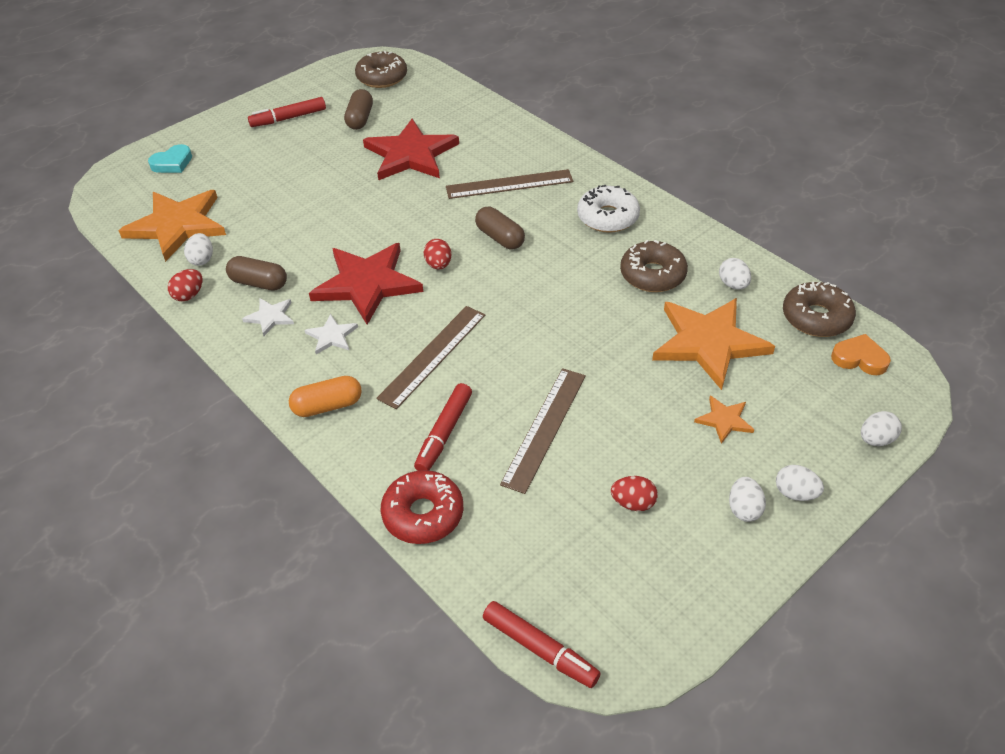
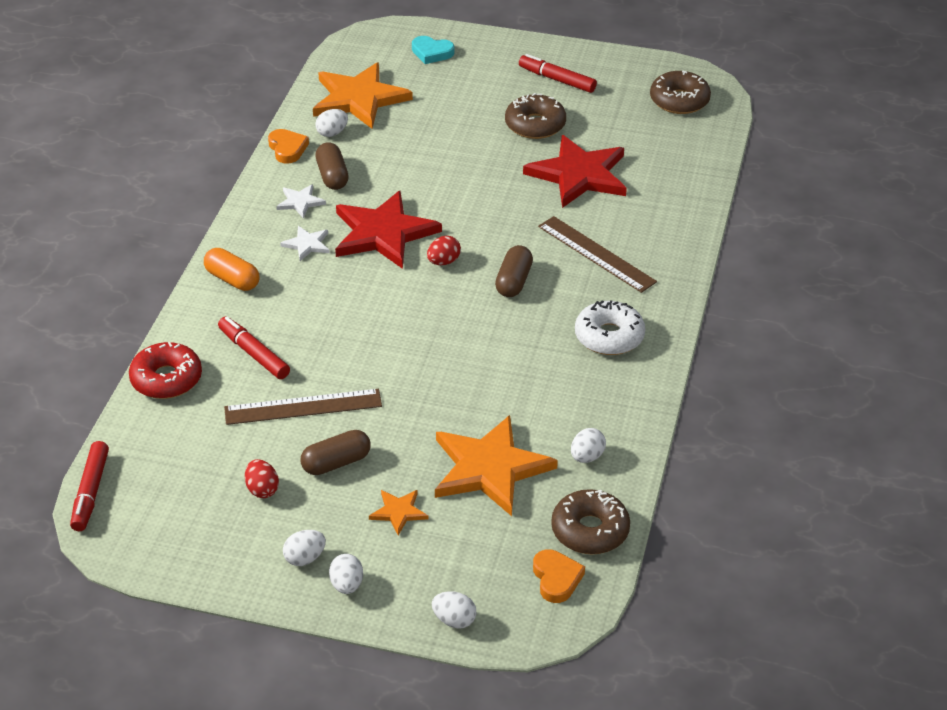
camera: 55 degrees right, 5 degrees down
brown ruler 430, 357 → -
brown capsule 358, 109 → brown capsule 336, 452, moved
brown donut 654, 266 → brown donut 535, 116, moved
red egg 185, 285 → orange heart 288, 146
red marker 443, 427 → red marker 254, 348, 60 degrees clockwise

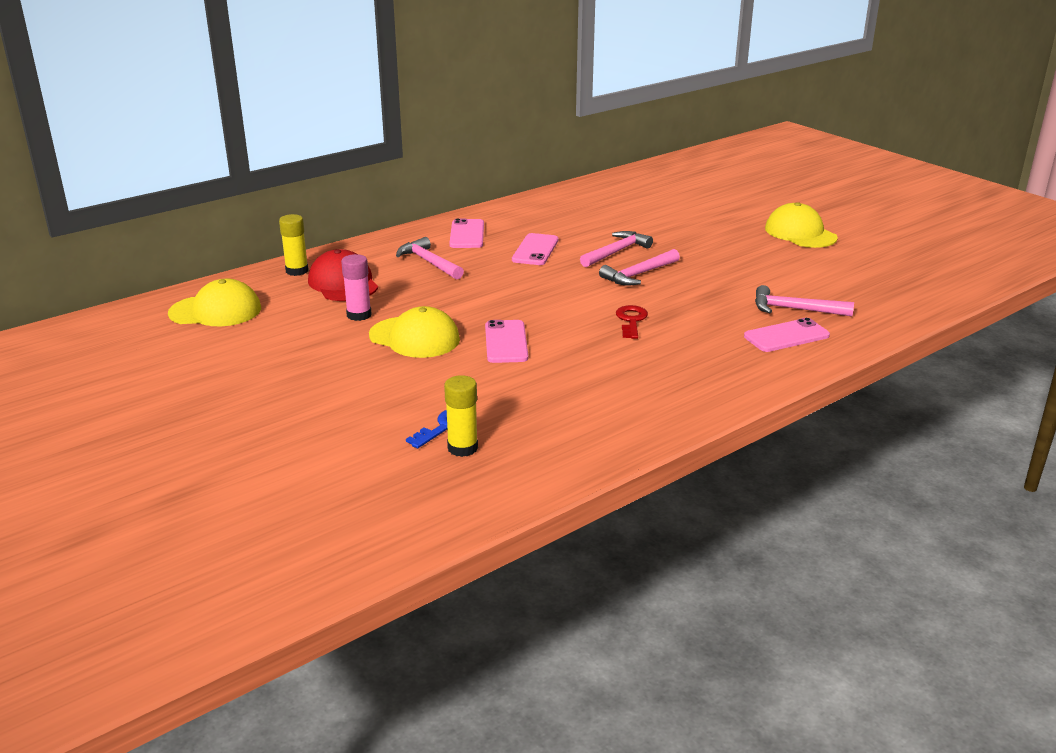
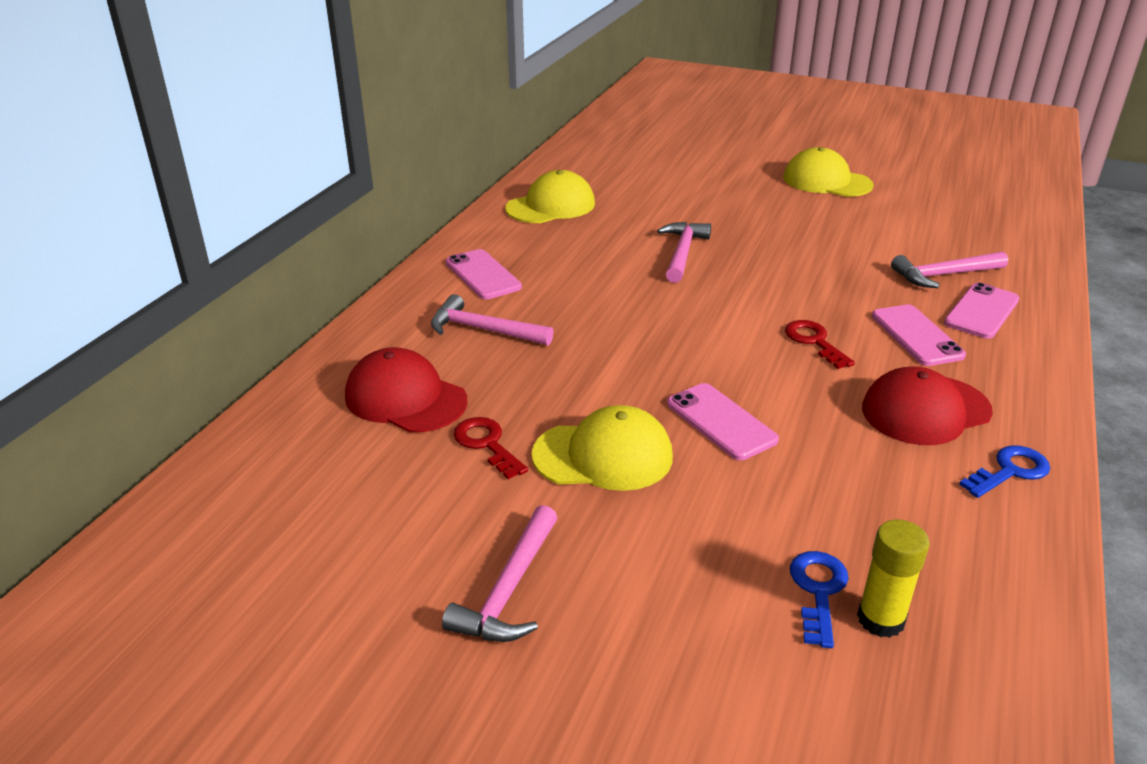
camera: 30 degrees left, 5 degrees up
yellow glue stick 294, 245 → -
- → red cap 927, 405
- → blue key 1004, 471
yellow cap 214, 302 → yellow cap 550, 196, moved
pink phone 535, 249 → pink phone 919, 335, moved
pink hammer 639, 267 → pink hammer 500, 573, moved
pink glue stick 356, 287 → red key 491, 448

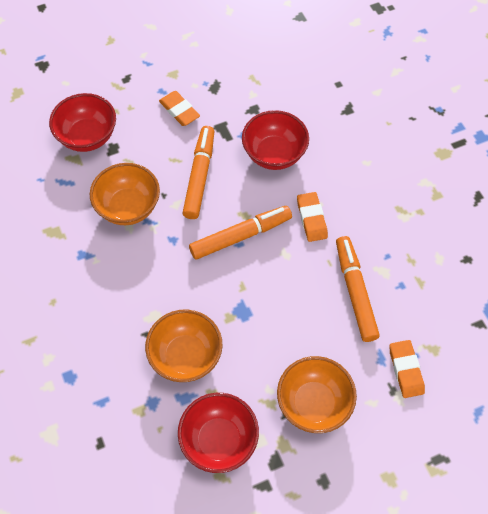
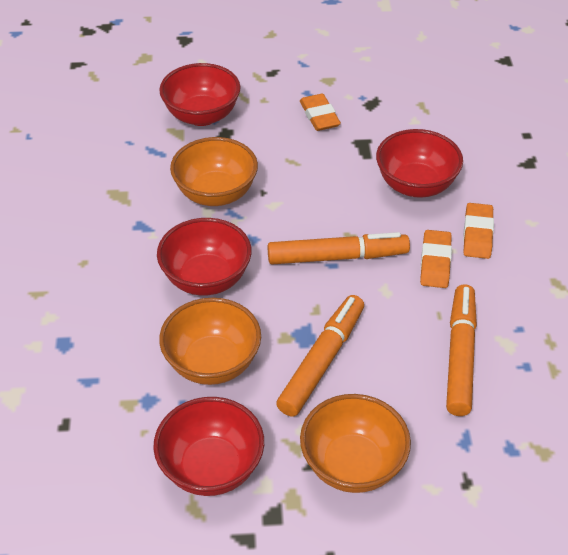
camera: 20 degrees right, 15 degrees down
- → red bowl 204, 257
orange marker 198, 172 → orange marker 320, 356, moved
orange eraser 407, 369 → orange eraser 478, 231, moved

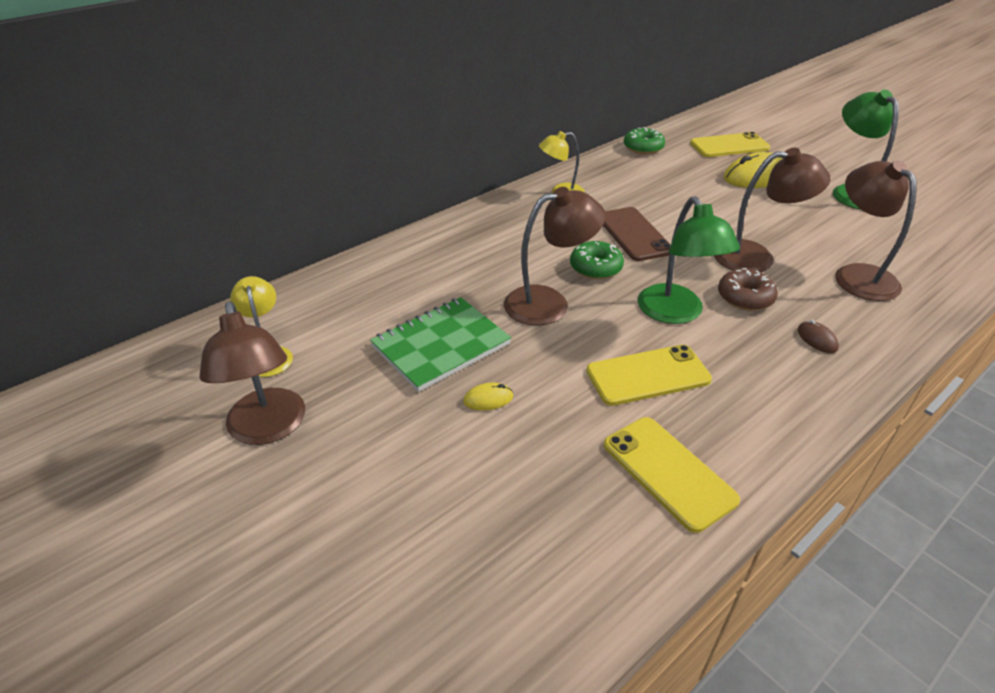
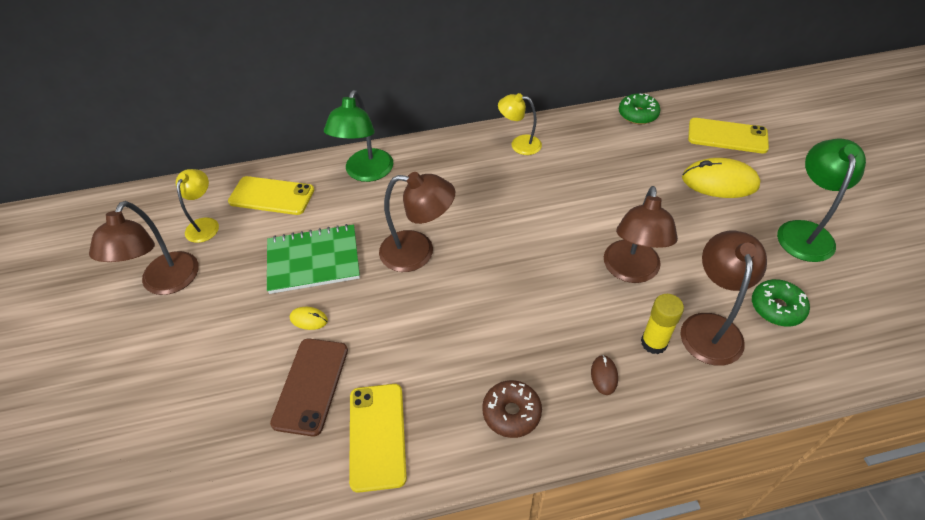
camera: 30 degrees right, 10 degrees up
- → yellow glue stick 662, 324
green donut 597, 260 → green donut 781, 302, moved
yellow phone 649, 375 → yellow phone 271, 195, moved
brown phone 637, 234 → brown phone 309, 387, moved
green lamp 689, 260 → green lamp 359, 136, moved
brown donut 748, 289 → brown donut 512, 409, moved
brown lamp 772, 210 → brown lamp 641, 234, 75 degrees clockwise

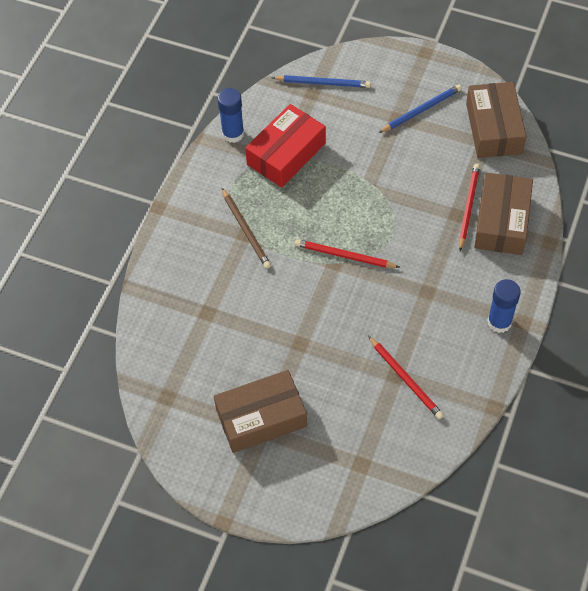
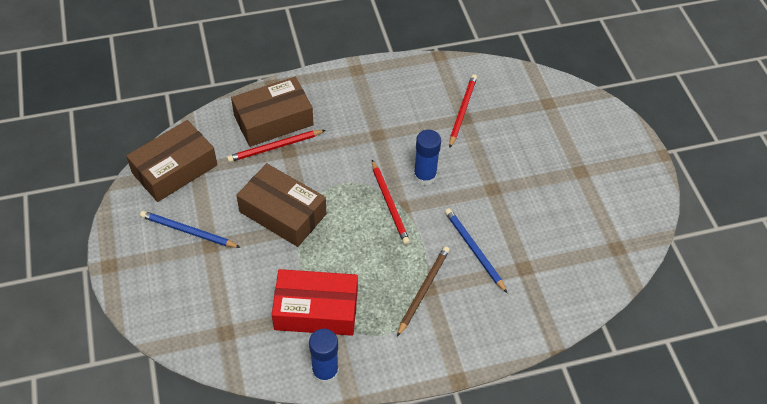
camera: 130 degrees left, 5 degrees down
brown box 260, 411 → brown box 281, 205, moved
blue pencil 321, 81 → blue pencil 476, 250, moved
blue glue stick 504, 306 → blue glue stick 427, 157, moved

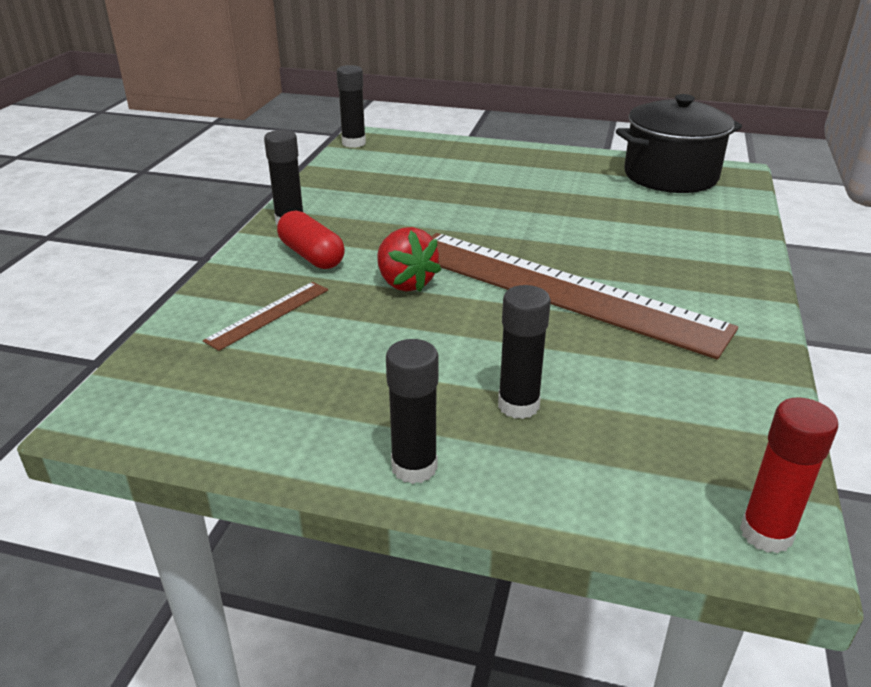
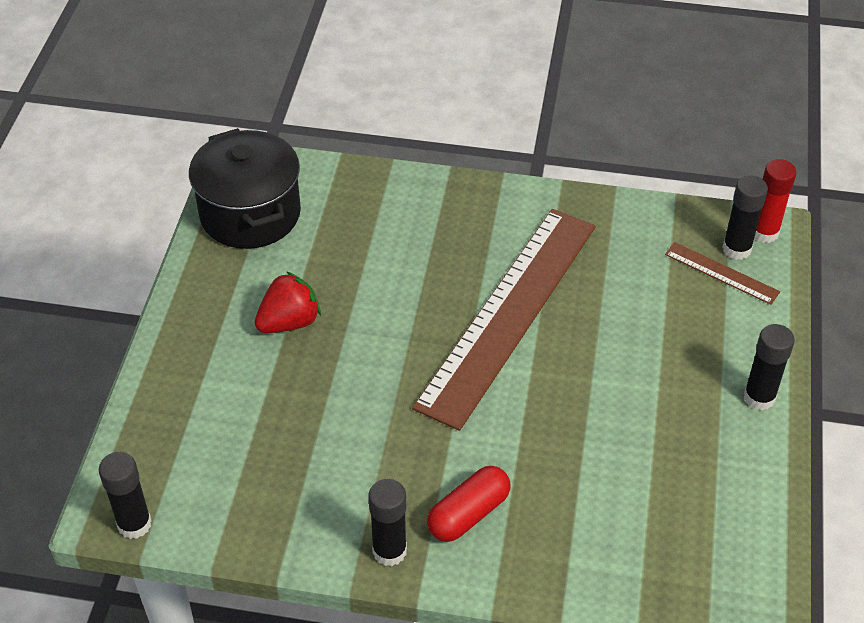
camera: 95 degrees left, 15 degrees up
brown ruler 265, 316 → brown ruler 722, 273, moved
red strawberry 409, 259 → red strawberry 288, 302, moved
black glue stick 524, 352 → black glue stick 745, 218, moved

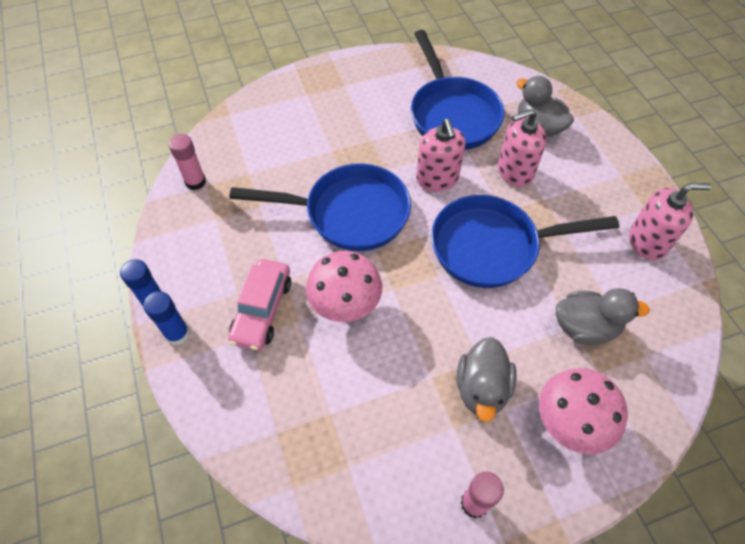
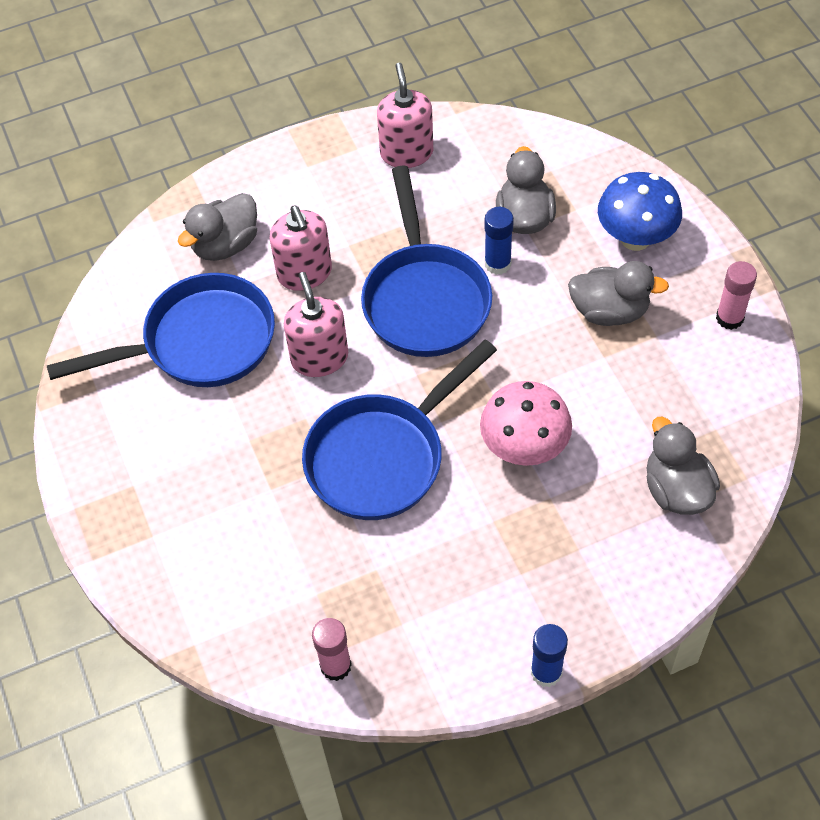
camera: 90 degrees left, 0 degrees up
pink car 259, 305 → -
- → grey duck 683, 466
blue glue stick 166, 318 → blue glue stick 499, 241, moved
pink mushroom 583, 411 → blue mushroom 640, 211
blue pan 320, 207 → blue pan 399, 430, 135 degrees counterclockwise
pink soap dispenser 441, 155 → pink soap dispenser 316, 324, 90 degrees counterclockwise

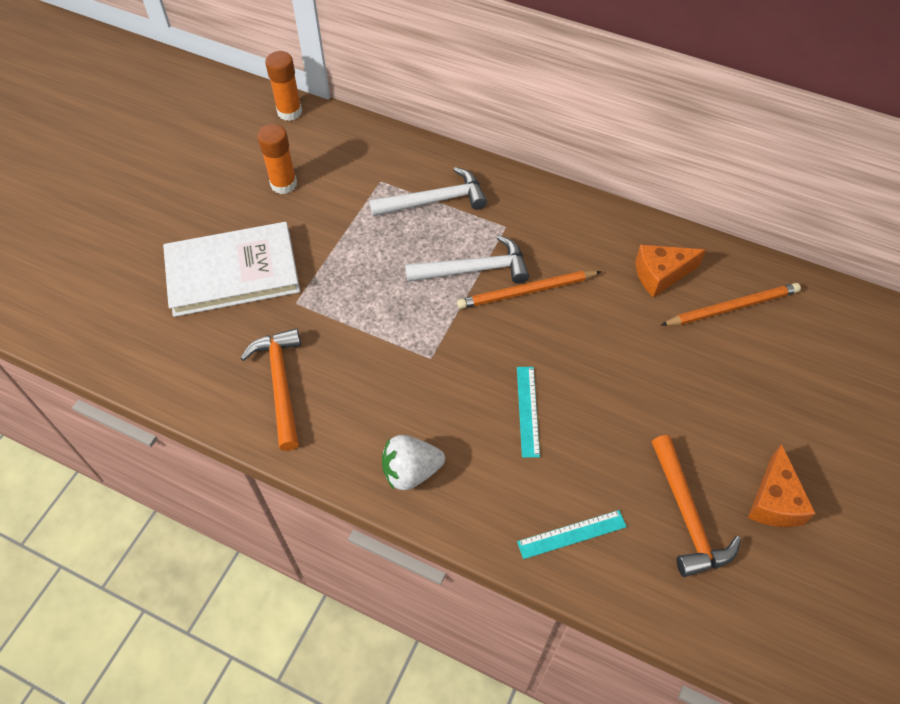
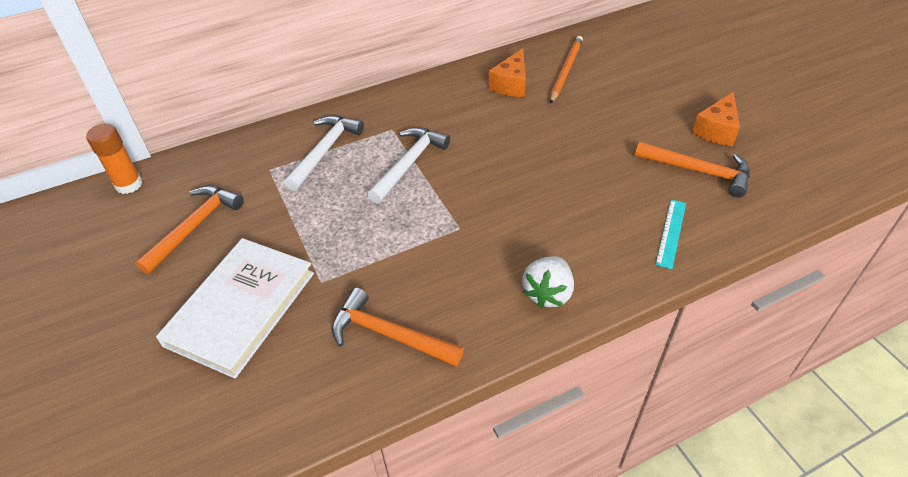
camera: 50 degrees left, 10 degrees down
orange pencil 529, 290 → -
turquoise ruler 528, 412 → -
orange glue stick 277, 159 → orange hammer 189, 230
orange cheese 782, 485 → orange cheese 716, 119, 75 degrees clockwise

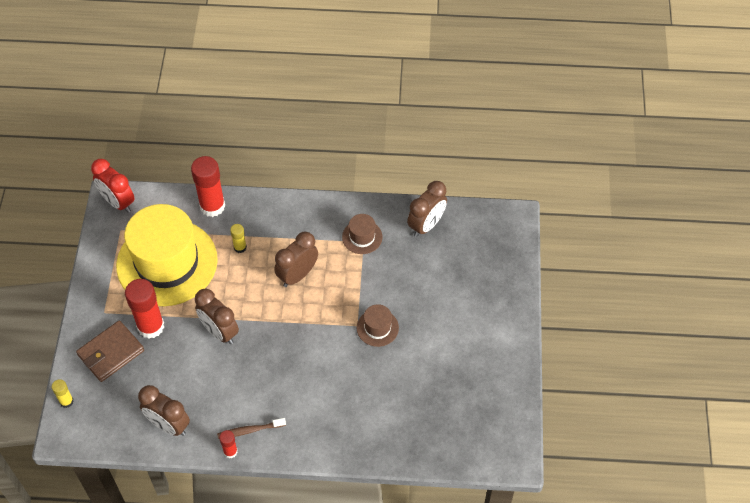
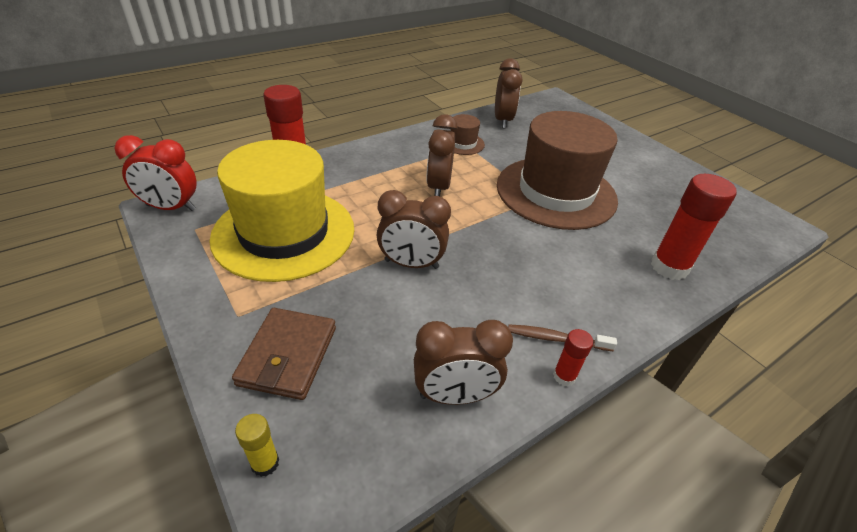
camera: 40 degrees left, 15 degrees down
yellow glue stick 238, 238 → -
red glue stick 144, 309 → red glue stick 694, 227, moved
brown toothbrush 251, 428 → brown toothbrush 562, 337, 60 degrees clockwise
brown hat 378, 325 → brown hat 557, 170, x2.46

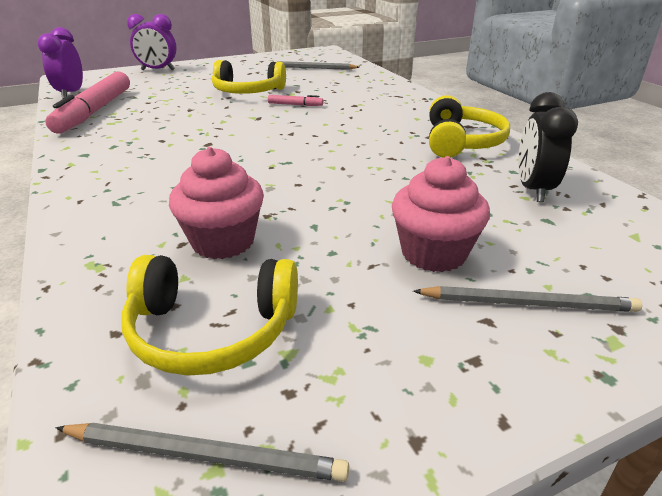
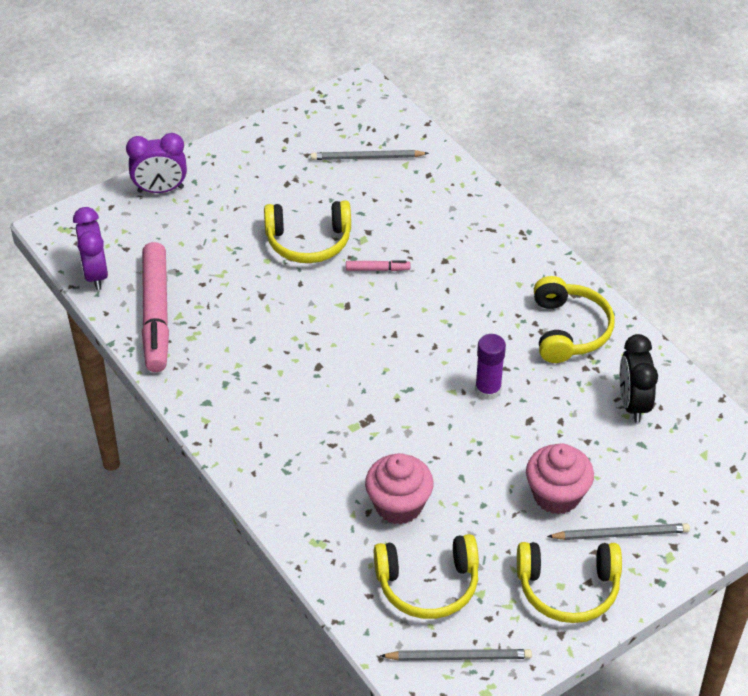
camera: 10 degrees left, 15 degrees up
- → purple glue stick 490, 367
- → yellow headphones 569, 582

